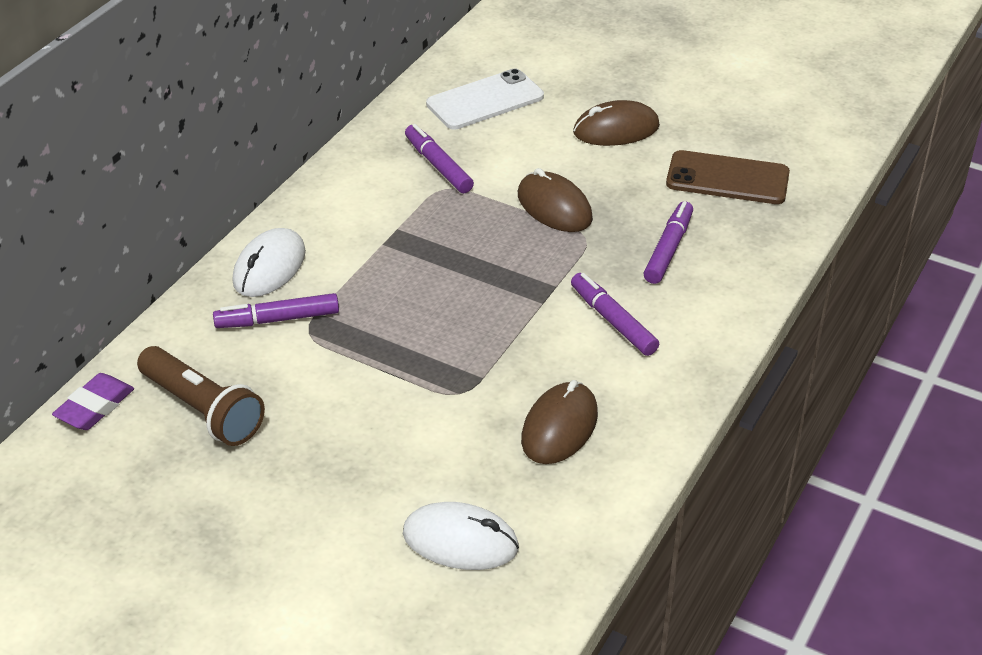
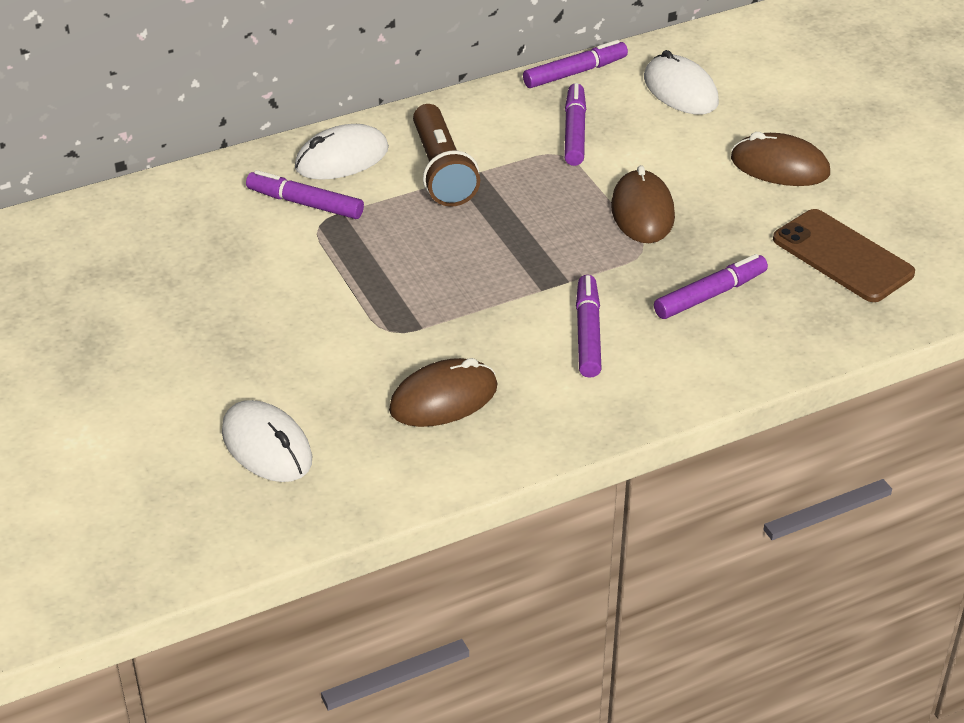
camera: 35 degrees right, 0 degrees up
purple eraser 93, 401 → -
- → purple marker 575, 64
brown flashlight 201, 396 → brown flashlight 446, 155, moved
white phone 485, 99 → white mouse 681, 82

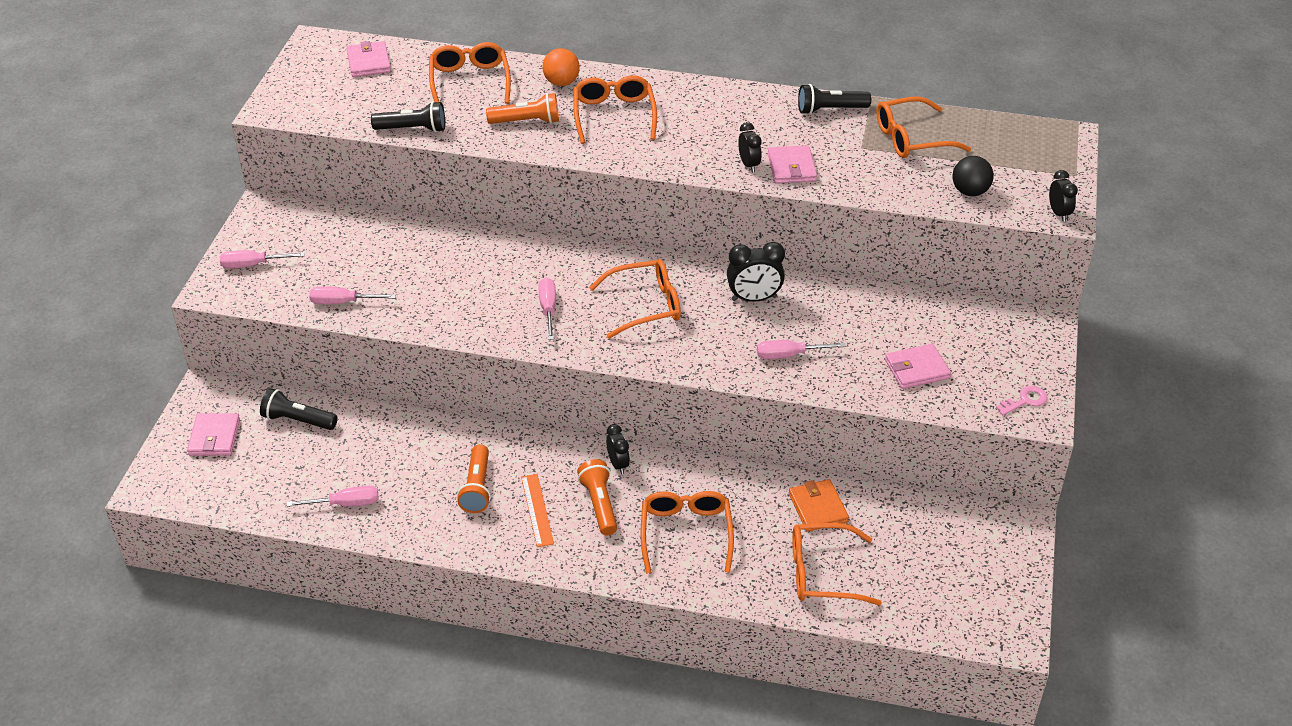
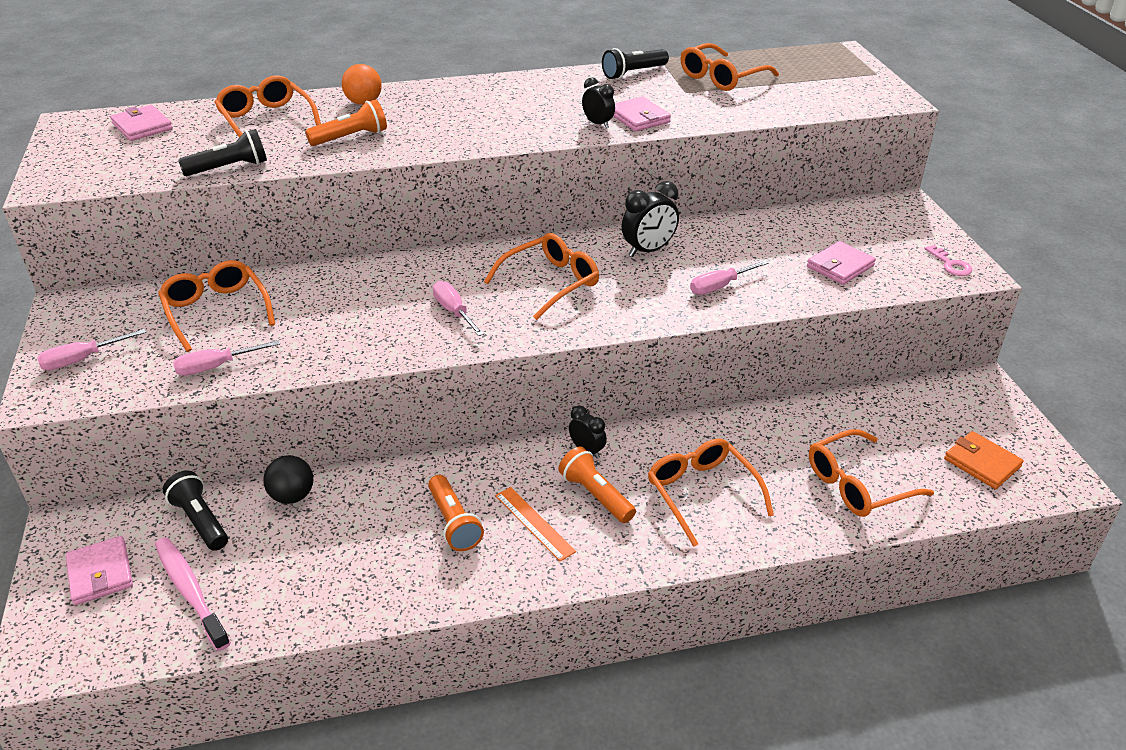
camera: 25 degrees left, 5 degrees down
pink screwdriver 332, 496 → -
black clock 1063, 196 → -
- → pink toothbrush 193, 594
orange glasses 615, 109 → orange glasses 216, 306, moved
orange wallet 819, 505 → orange wallet 984, 460, moved
black ball 973, 176 → black ball 288, 479, moved
black flashlight 299, 409 → black flashlight 195, 511, 60 degrees clockwise
pink key 1022, 401 → pink key 948, 260, 120 degrees clockwise

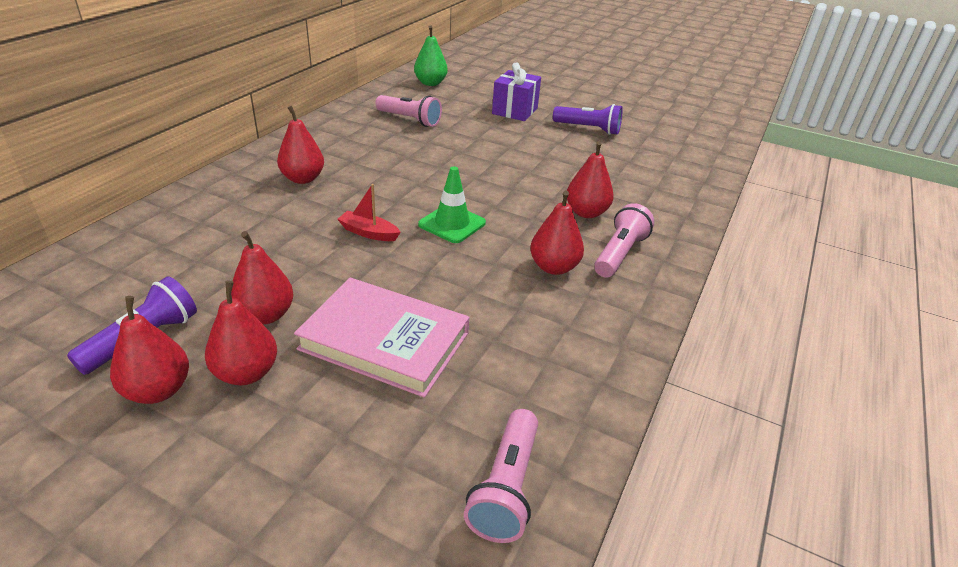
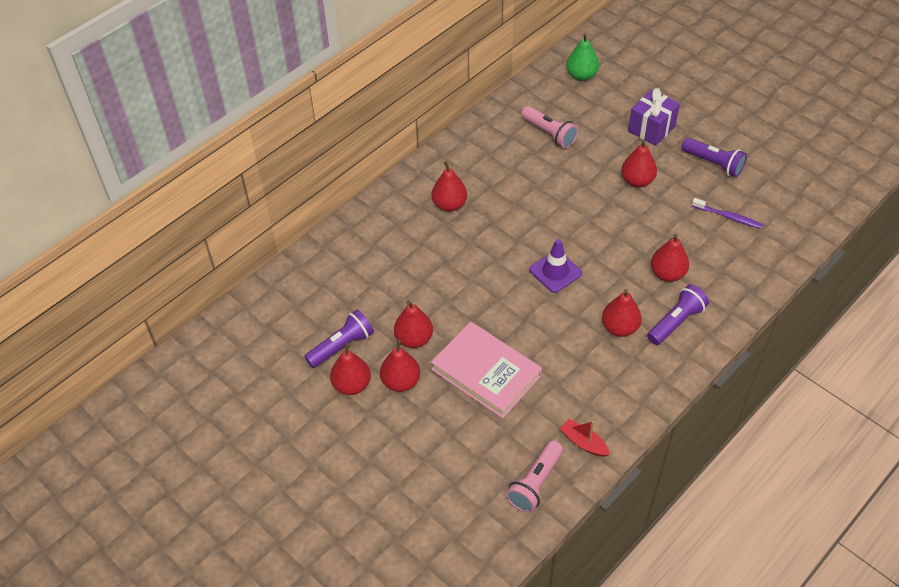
camera: 20 degrees right, 15 degrees up
- → red pear 639, 163
- → purple toothbrush 727, 213
red boat 368, 212 → red boat 585, 438, moved
green traffic cone 452, 204 → purple traffic cone 556, 266
pink flashlight 624, 240 → purple flashlight 678, 314

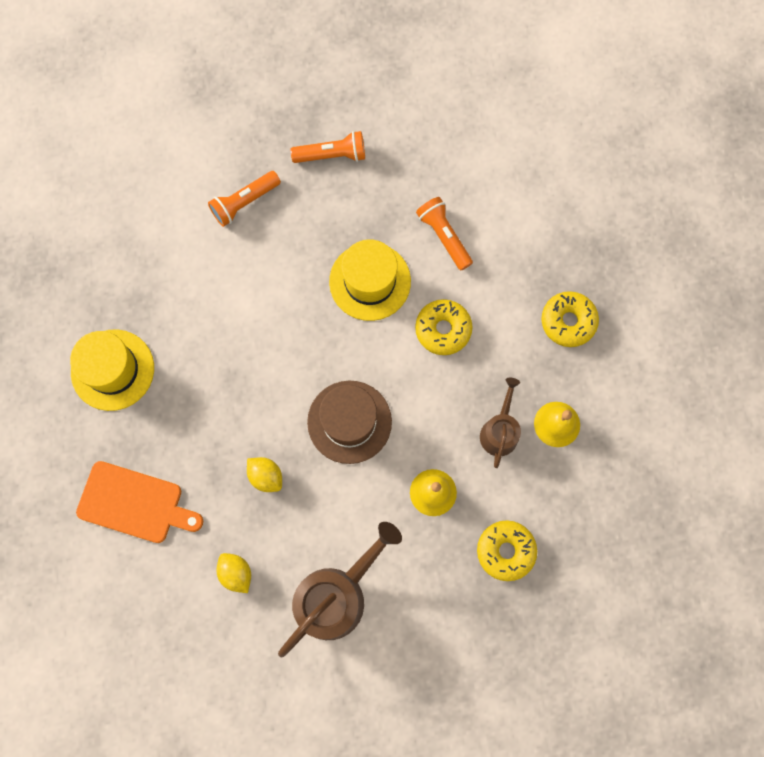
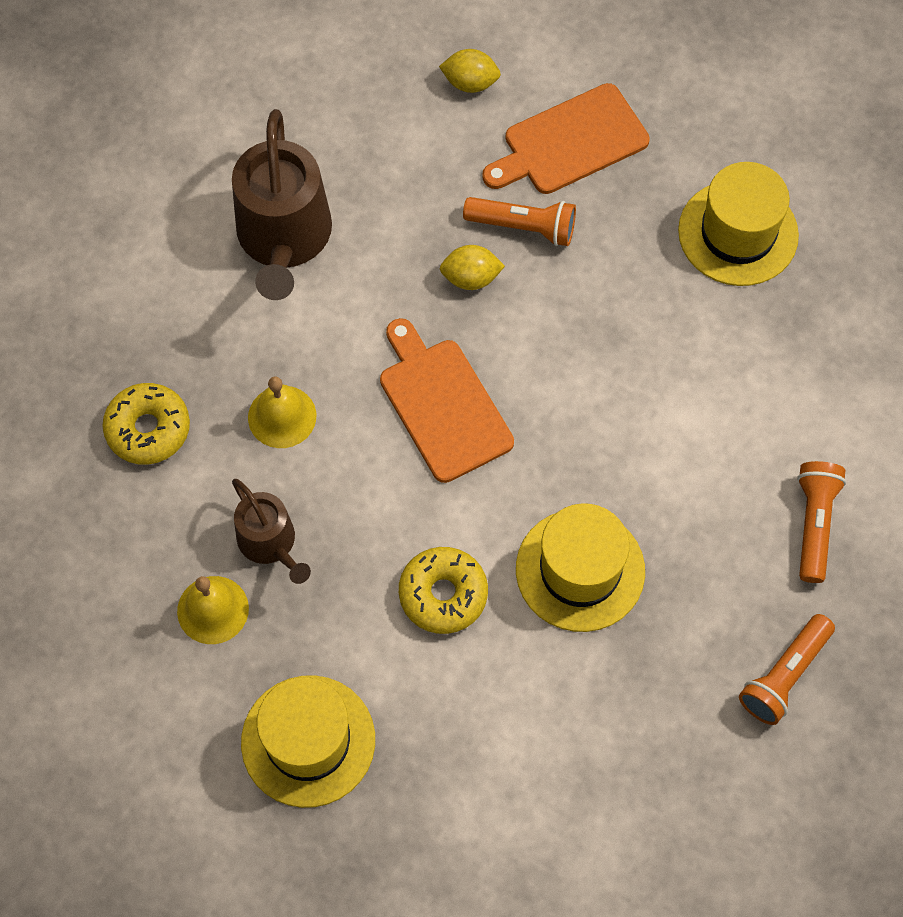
camera: 135 degrees right, 10 degrees down
yellow lemon 233, 573 → yellow lemon 470, 71, moved
orange flashlight 444, 233 → orange flashlight 519, 221, moved
brown hat 349, 422 → orange cutting board 447, 400
yellow donut 570, 319 → yellow hat 308, 741

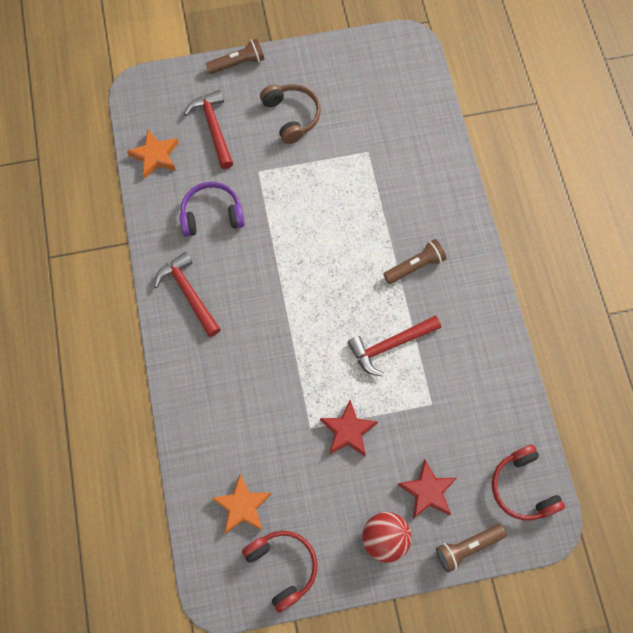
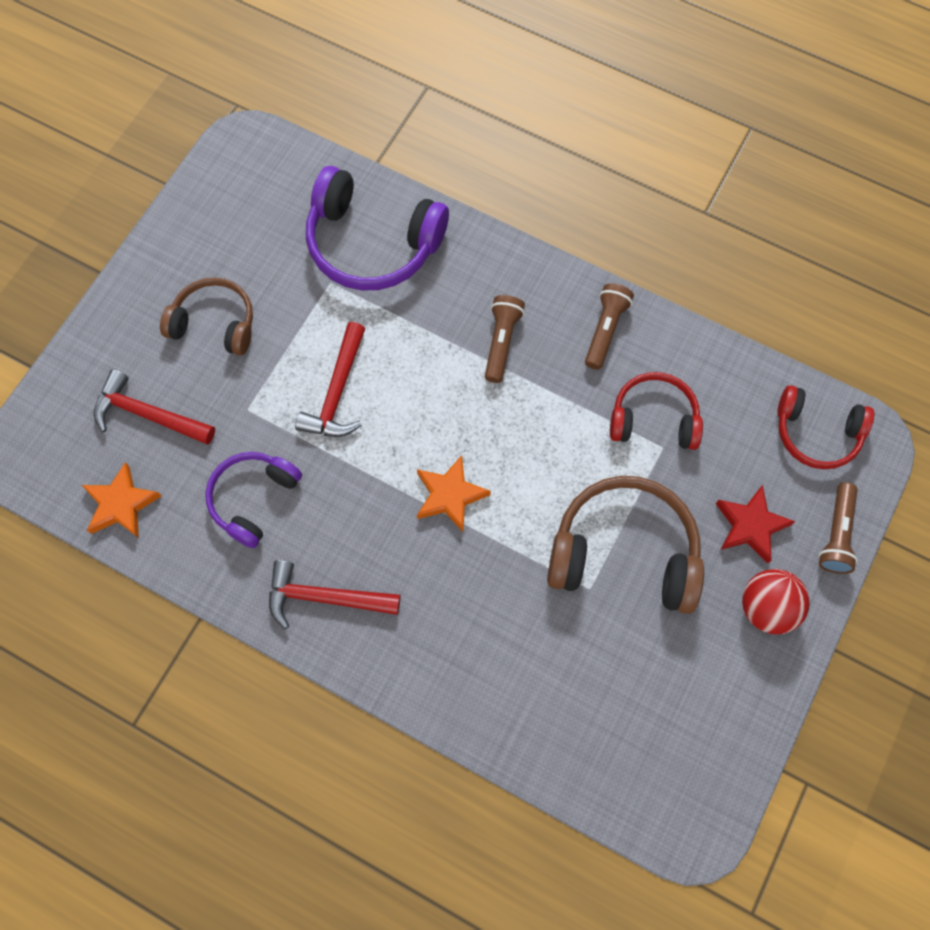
camera: 50 degrees left, 0 degrees up
- → purple headphones 377, 228
brown flashlight 235, 56 → brown flashlight 609, 326, moved
orange star 241, 504 → orange star 454, 493, moved
red headphones 280, 572 → red headphones 656, 411, moved
red hammer 394, 346 → red hammer 330, 379, moved
red star 349, 428 → brown headphones 625, 545

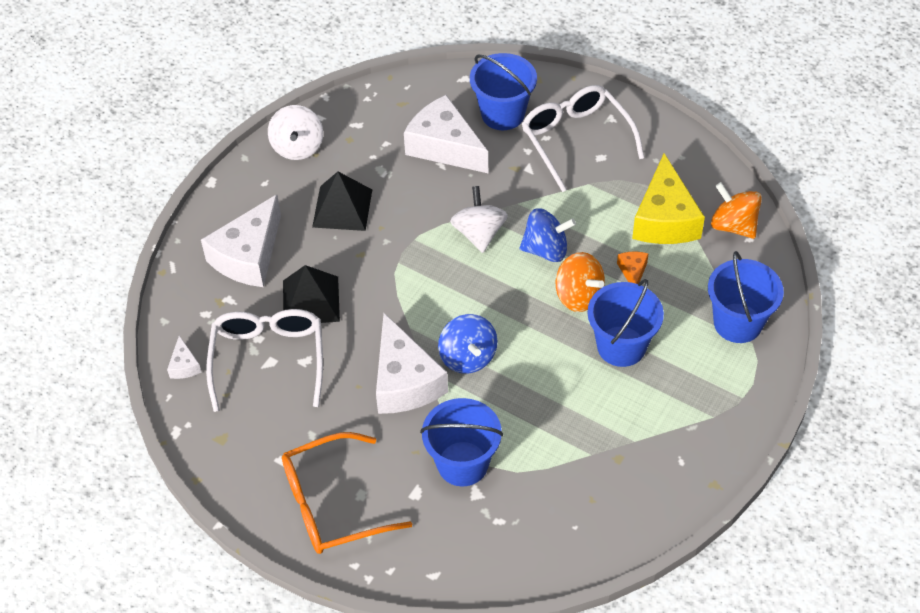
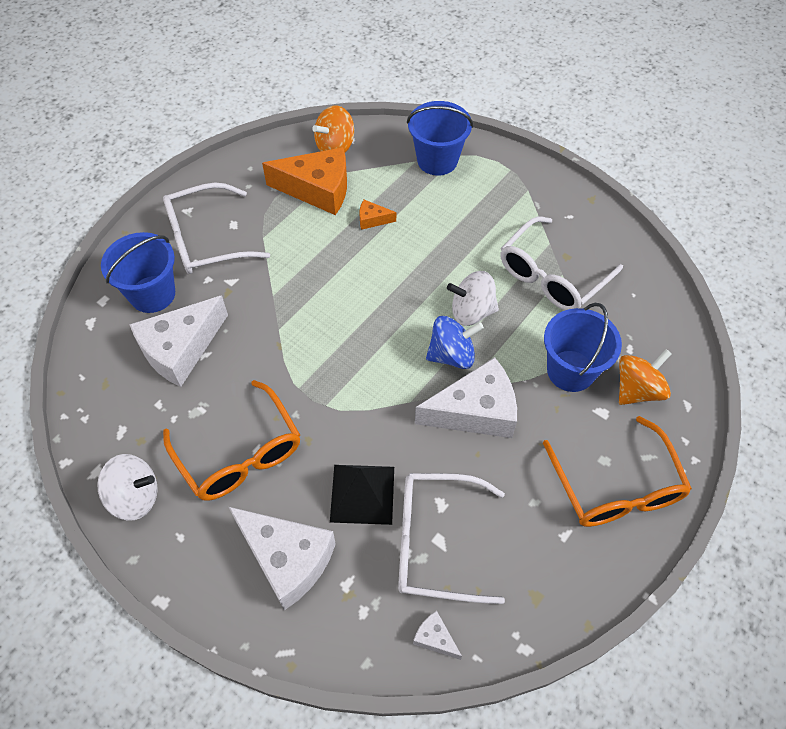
camera: 85 degrees left, 5 degrees up
blue spinning top 548, 235 → -
blue bucket 625, 323 → -
- → white glasses 561, 263
white spinning top 479, 219 → white spinning top 473, 298, moved
orange spinning top 580, 282 → orange spinning top 645, 377, moved
black pyramid 342, 201 → orange glasses 231, 440
yellow cheese 668, 198 → orange cheese 304, 181
white cheese 184, 357 → white cheese 437, 635, 135 degrees counterclockwise

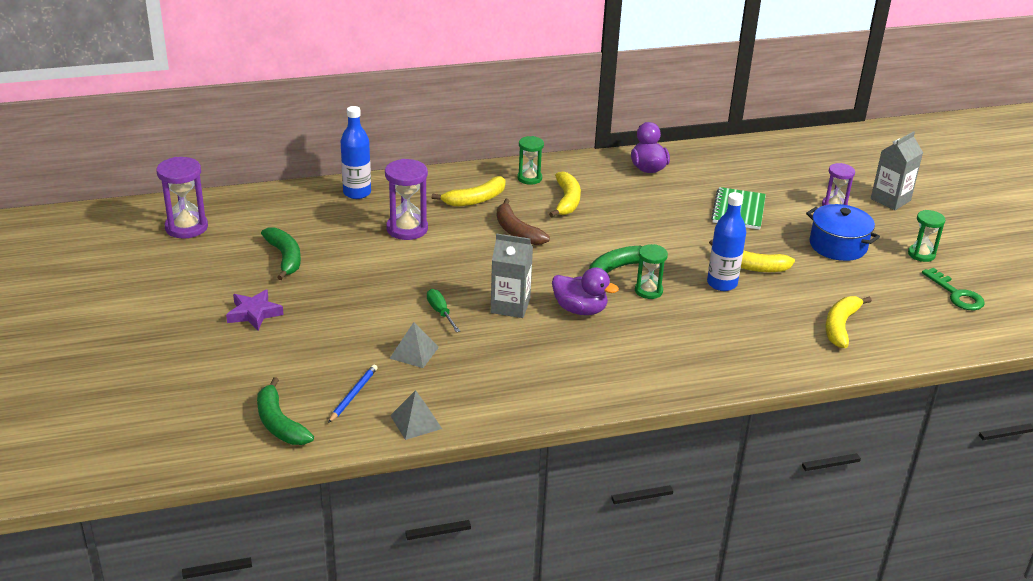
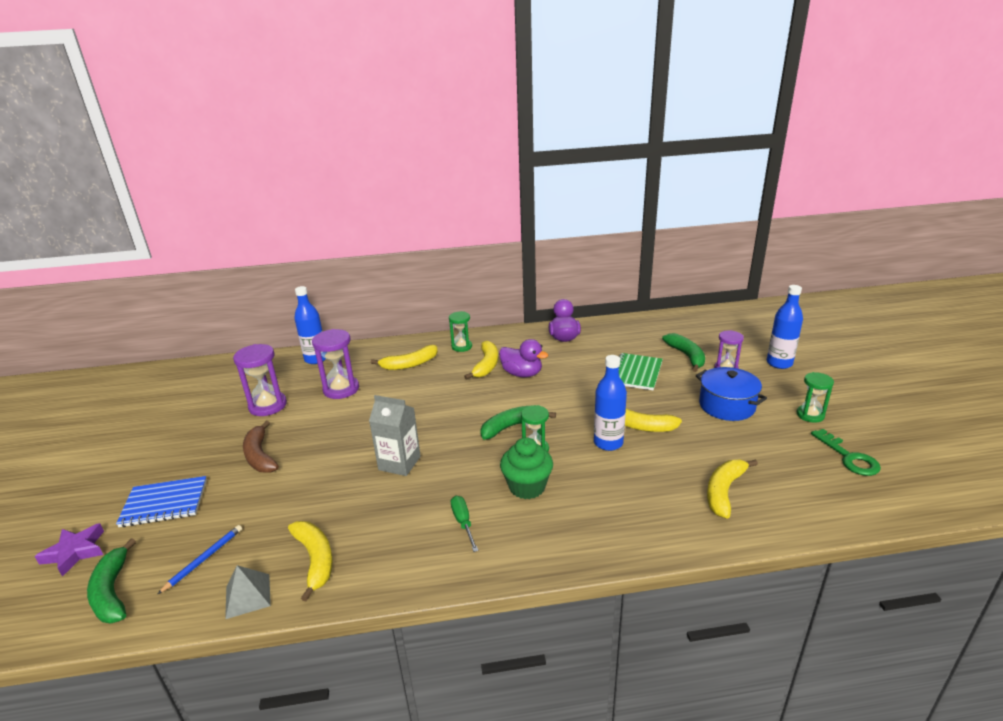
camera: 10 degrees right, 5 degrees down
grey pyramid 414, 345 → -
- → blue notebook 161, 501
- → yellow banana 310, 561
- → green cupcake 526, 468
purple hourglass 182, 198 → purple hourglass 260, 380, moved
purple star 255, 309 → purple star 69, 550, moved
green banana 281, 253 → green banana 683, 352, moved
green screwdriver 443, 310 → green screwdriver 464, 524, moved
brown banana 523, 222 → brown banana 261, 447, moved
purple duck 585, 291 → purple duck 523, 358, moved
grey carton 897, 170 → blue bottle 785, 327

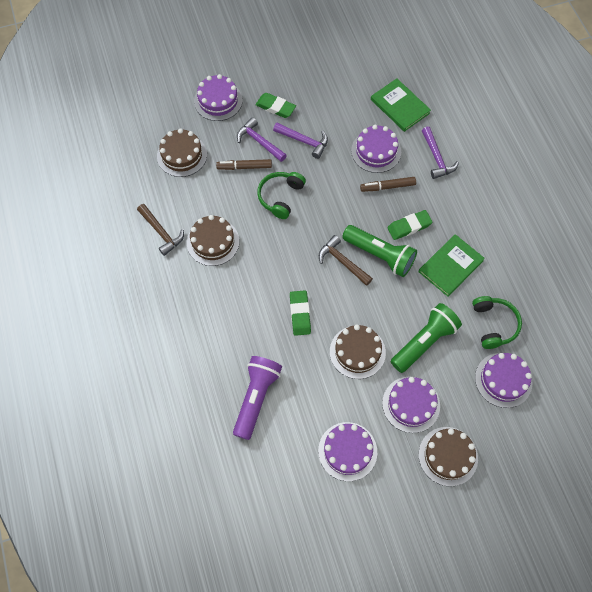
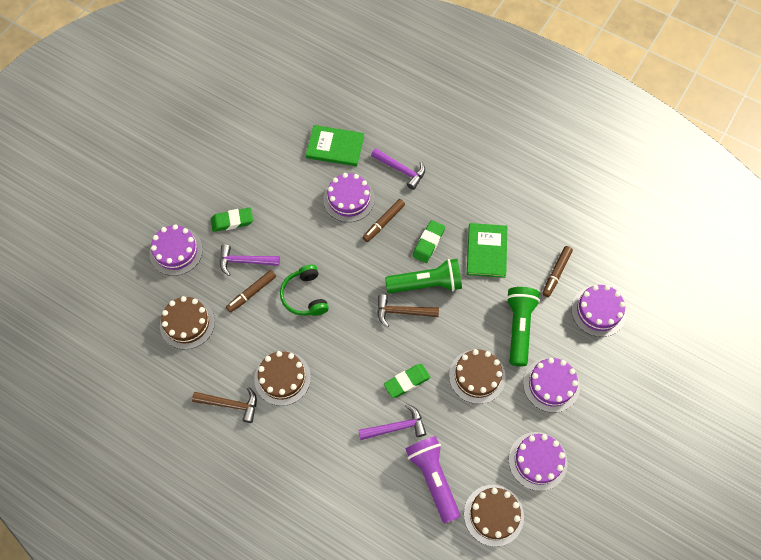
camera: 40 degrees left, 0 degrees up
purple hammer 300, 141 → purple hammer 392, 422, moved
brown cake 448, 457 → brown cake 494, 516, moved
green headphones 497, 322 → brown marker 557, 271
green eraser 300, 313 → green eraser 407, 381, 75 degrees counterclockwise

